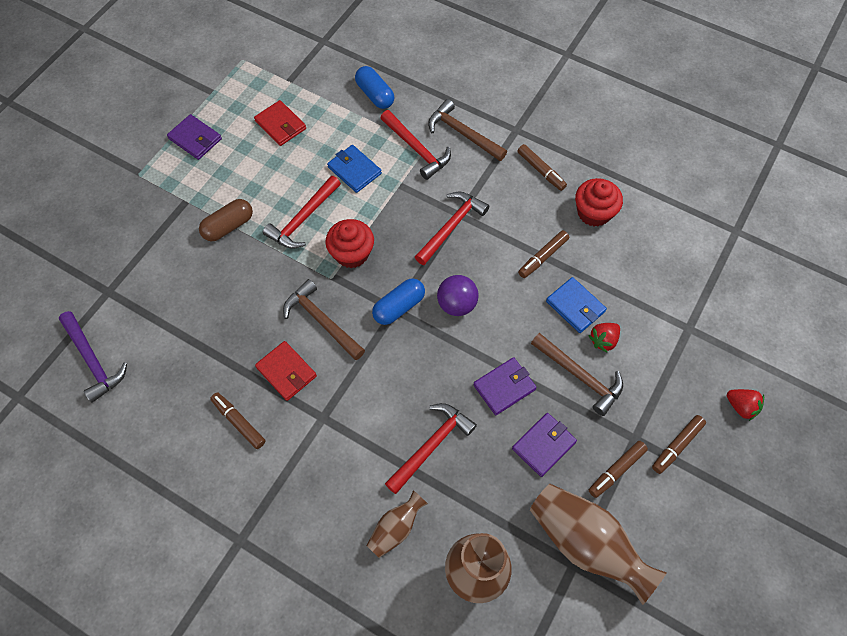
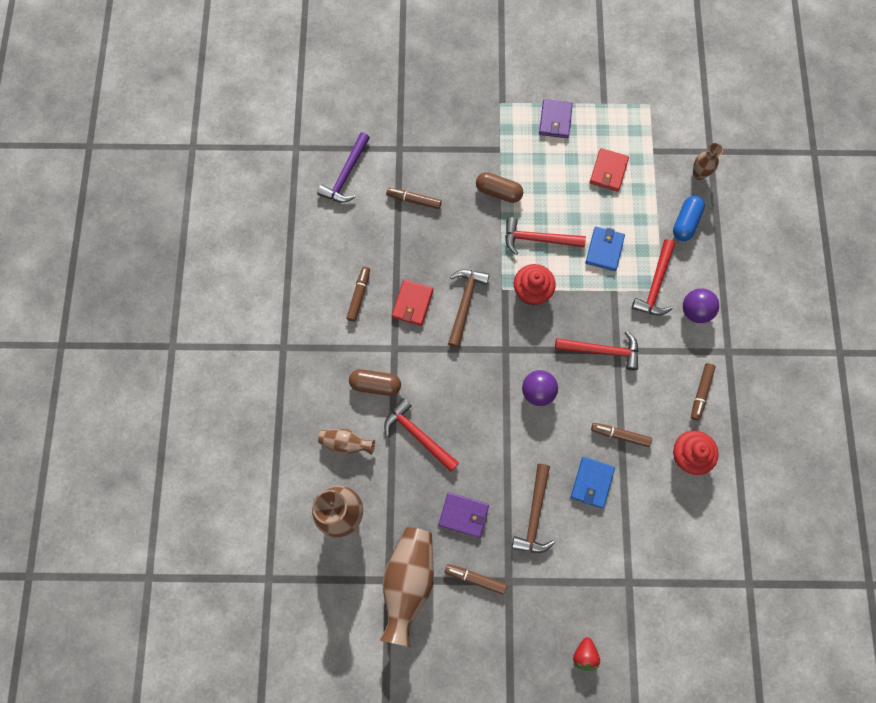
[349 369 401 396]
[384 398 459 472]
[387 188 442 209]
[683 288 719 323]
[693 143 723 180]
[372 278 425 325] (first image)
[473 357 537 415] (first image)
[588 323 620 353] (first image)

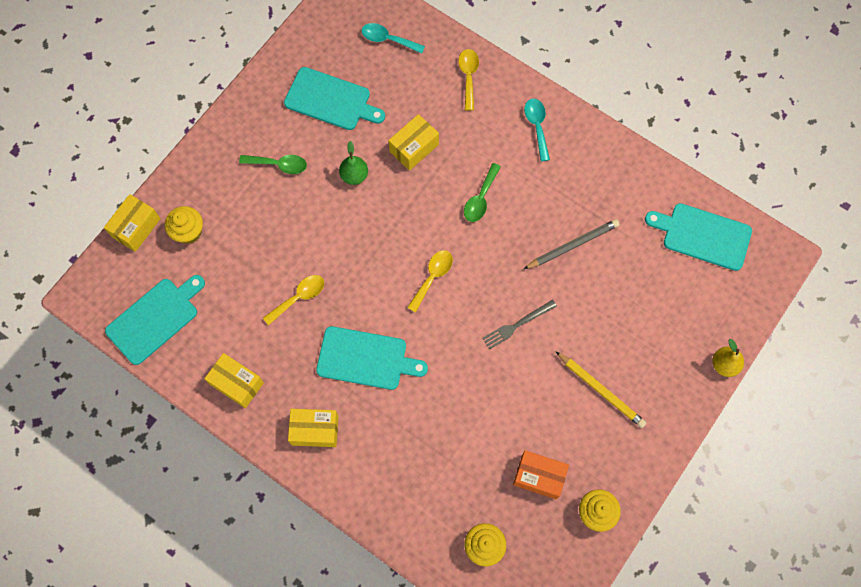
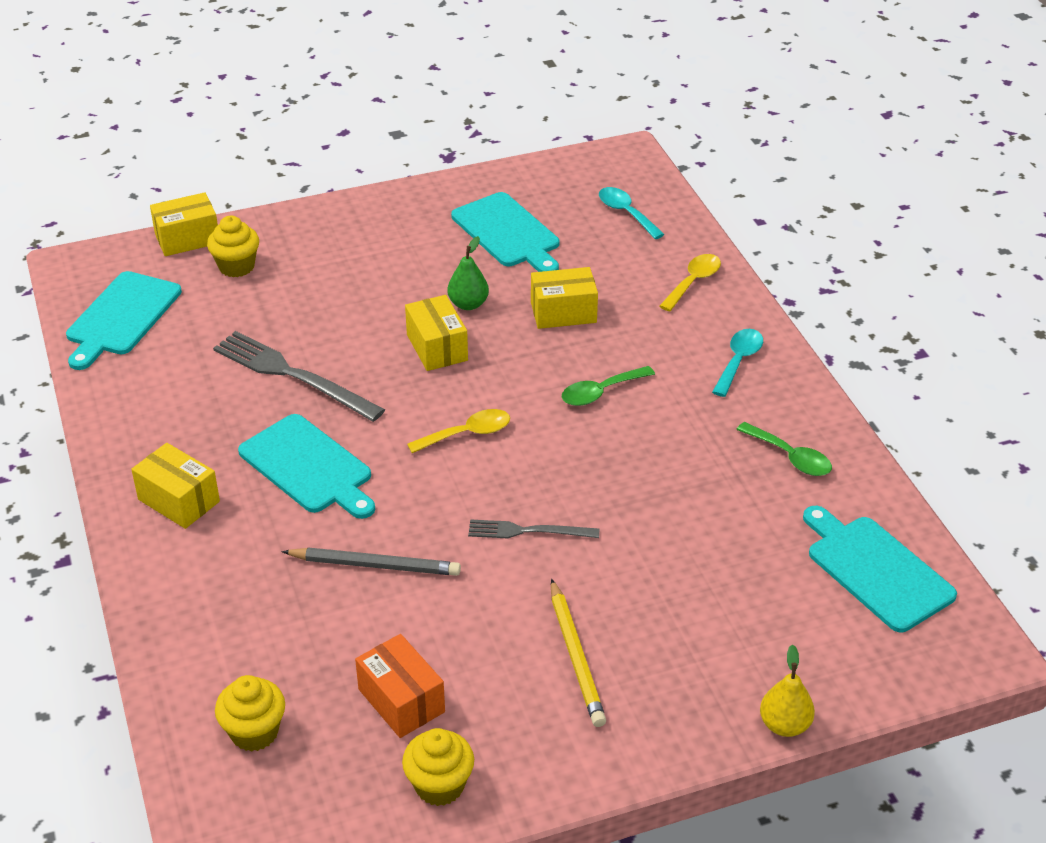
[66 271 182 370]
[213 331 385 422]
[282 547 461 576]
[405 295 468 371]
[736 422 832 476]

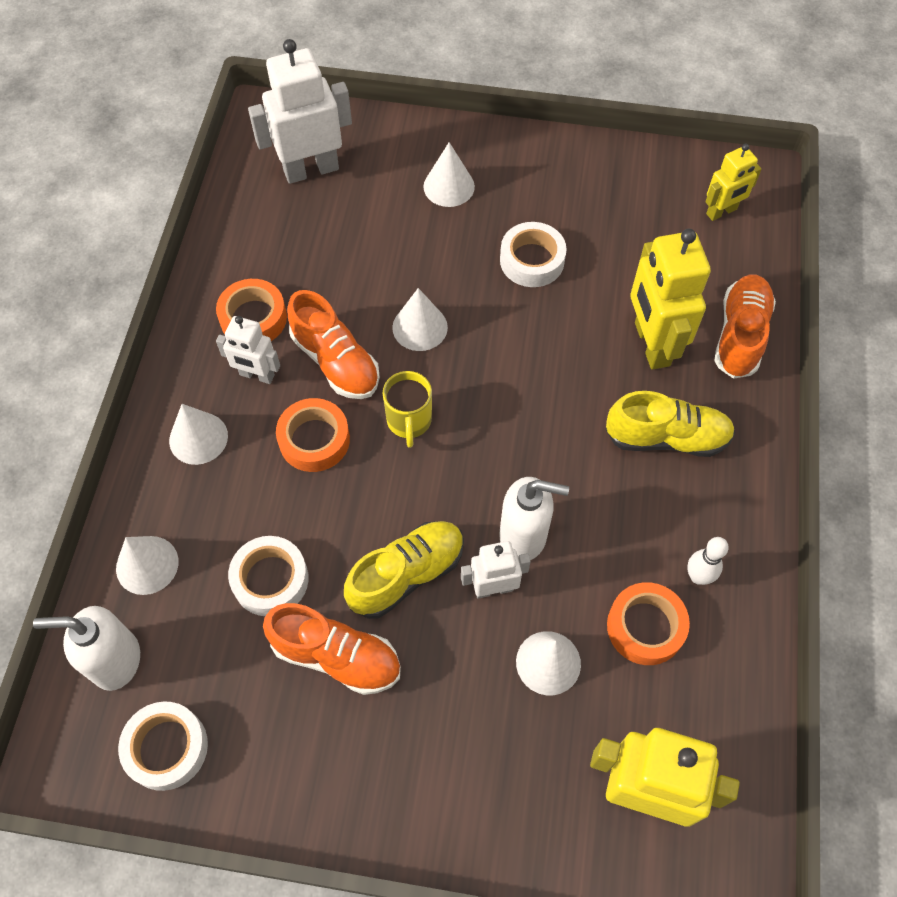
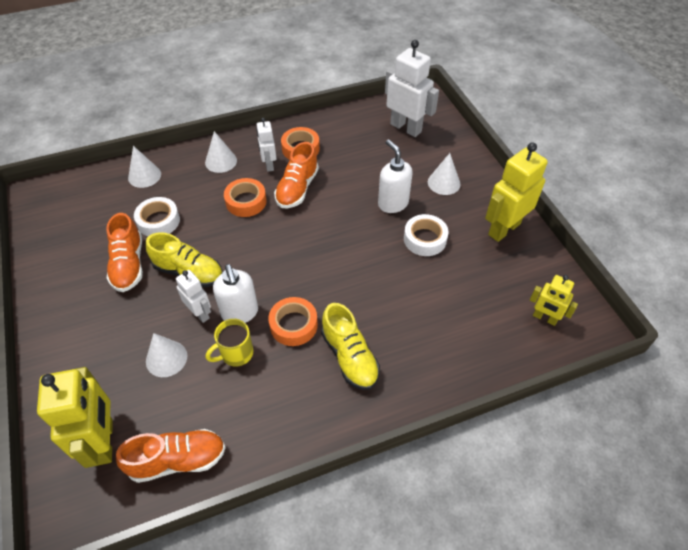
[116 429 226 483]
[206 319 253 367]
[268 297 318 346]
[378 140 413 213]
[485 142 548 242]
[118 702 208 791] (first image)
[392 288 448 351] (first image)
[687 537 729 585] (first image)

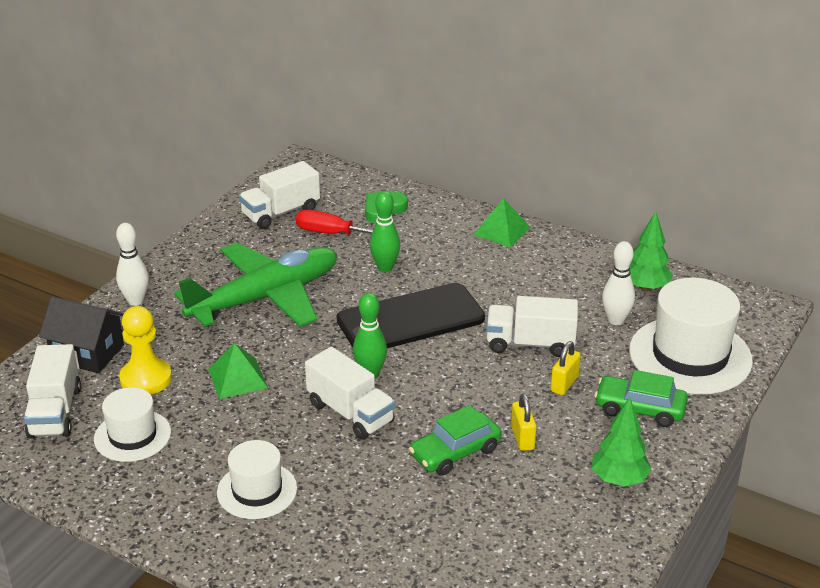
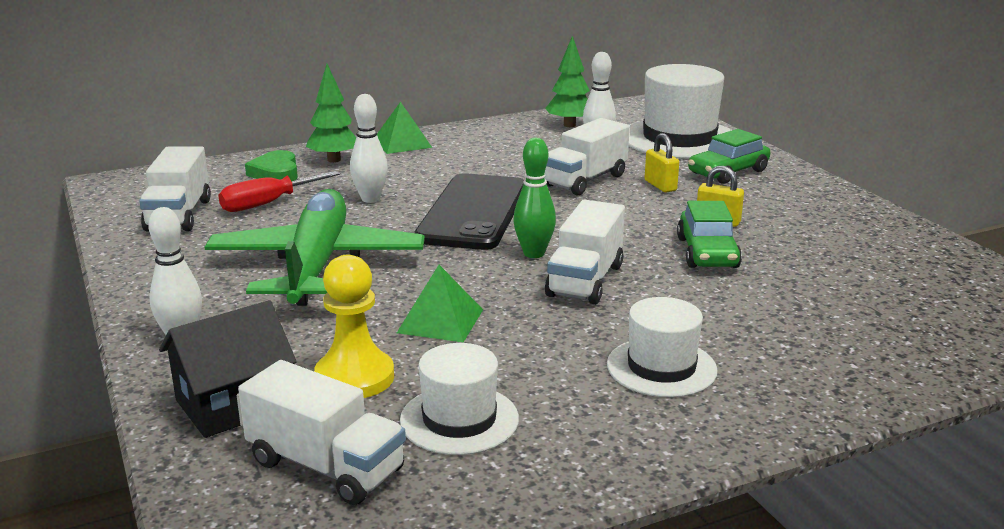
[306 64 356 163]
[350 94 388 203]
[545 200 625 305]

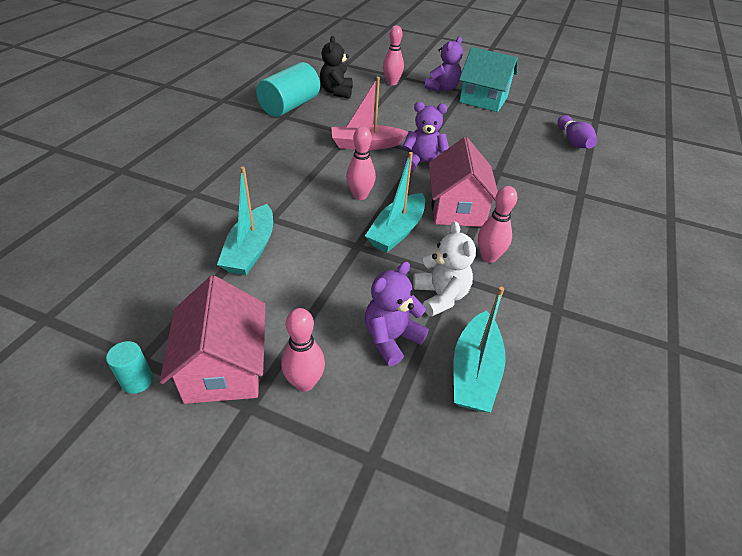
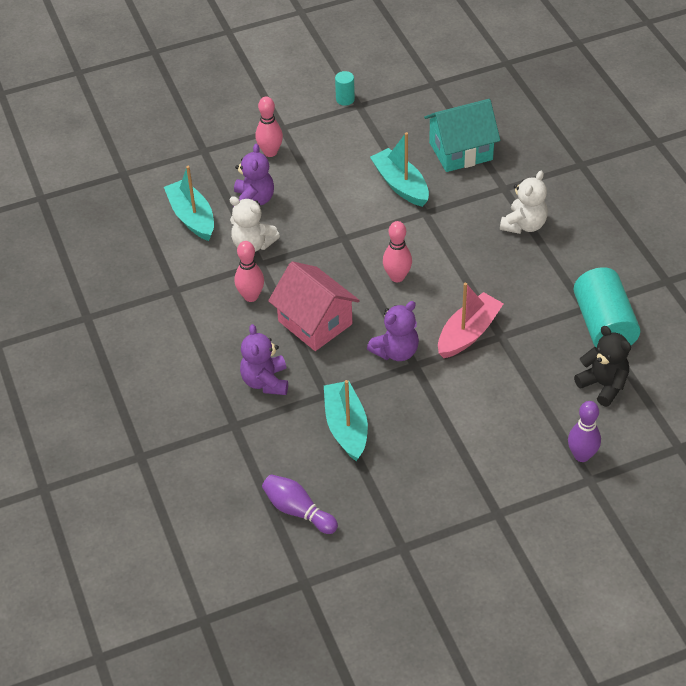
[240 324 288 395]
[324 380 368 461]
[424 99 500 172]
[500 171 548 234]
[568 401 601 462]
[160 276 266 404] (first image)

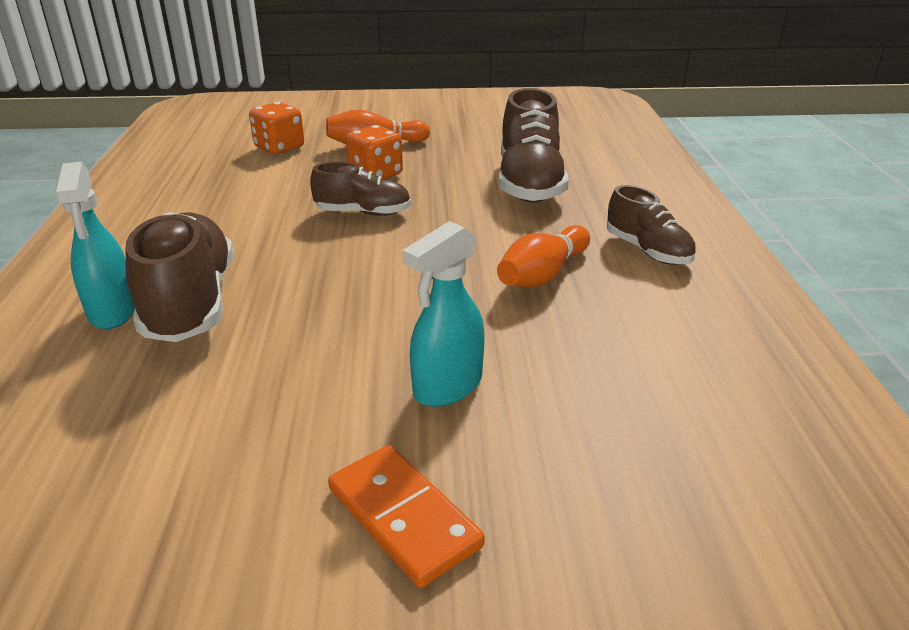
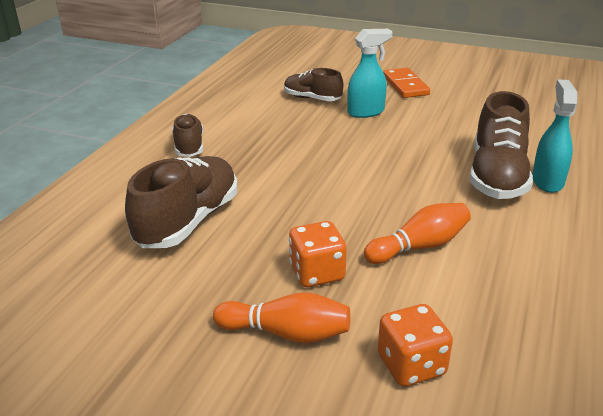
[284 68 343 101]
[364 203 471 264]

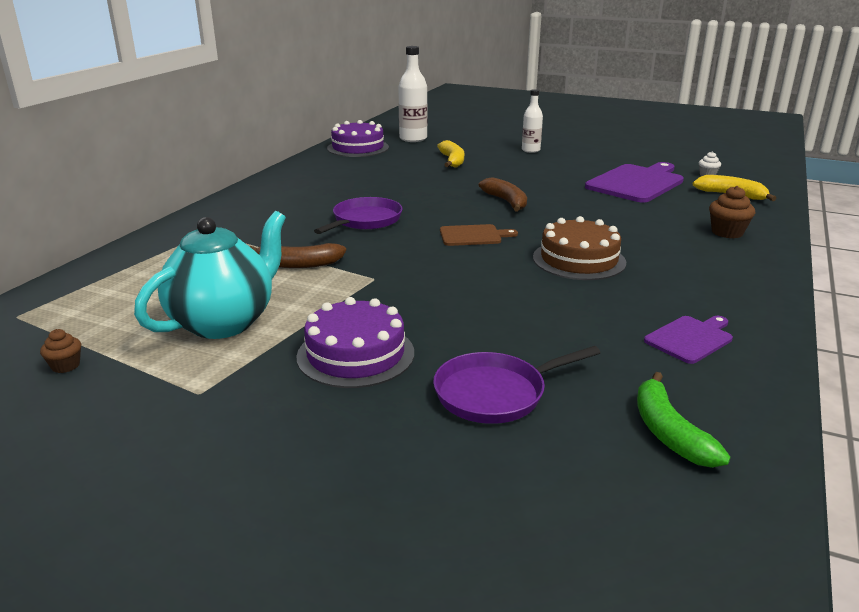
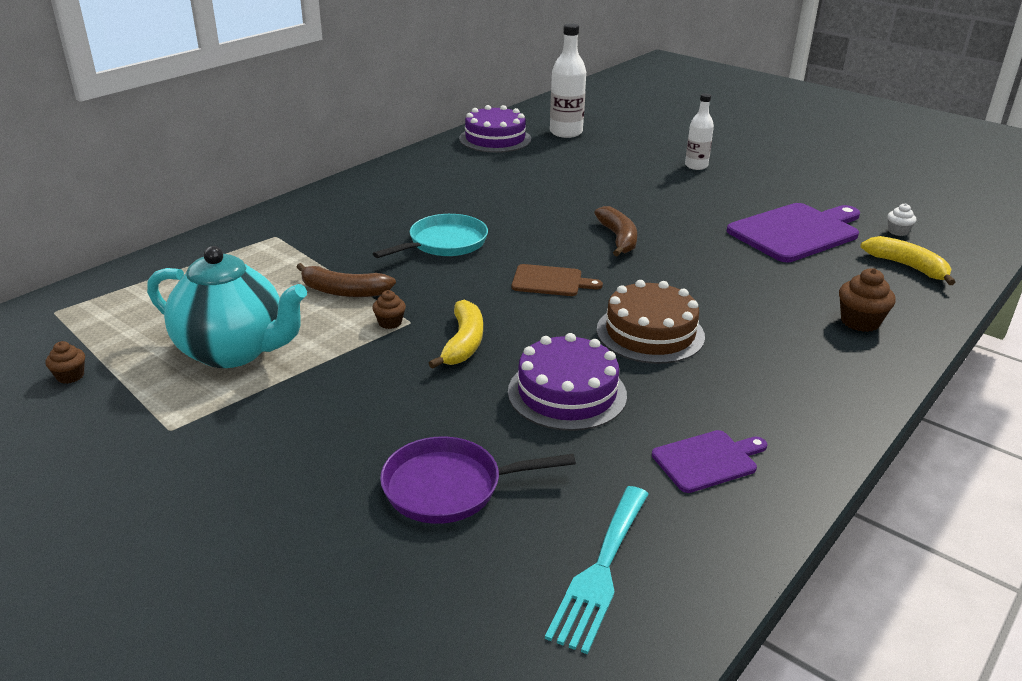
[147 246 307 368]
[372 290 406 329]
[373 214 488 258]
[429 300 483 369]
[508 333 627 431]
[545 486 648 654]

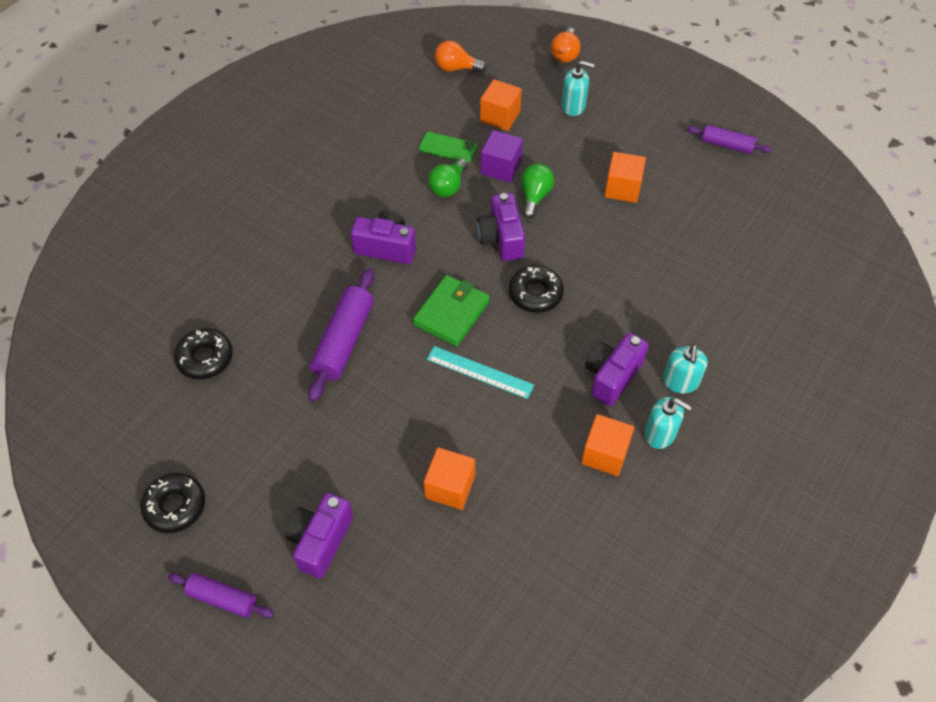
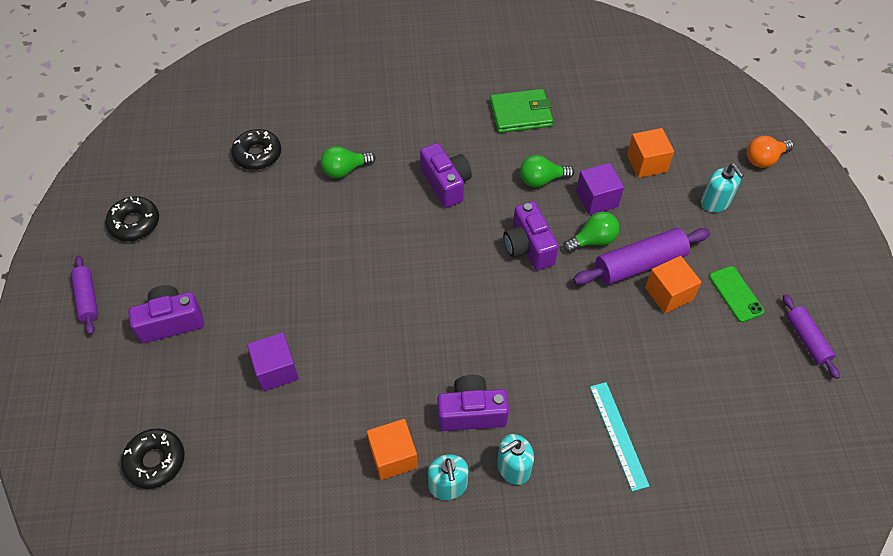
[121 428 185 489]
[247 332 299 391]
[321 146 376 178]
[490 89 553 133]
[504 201 559 270]
[573 228 710 285]
[590 382 649 491]
[709 266 764 322]
[435 41 487 72] (first image)

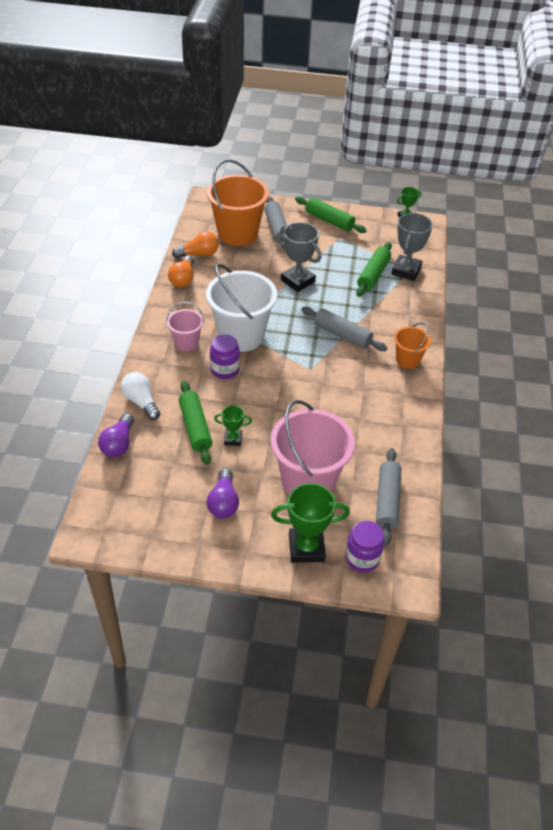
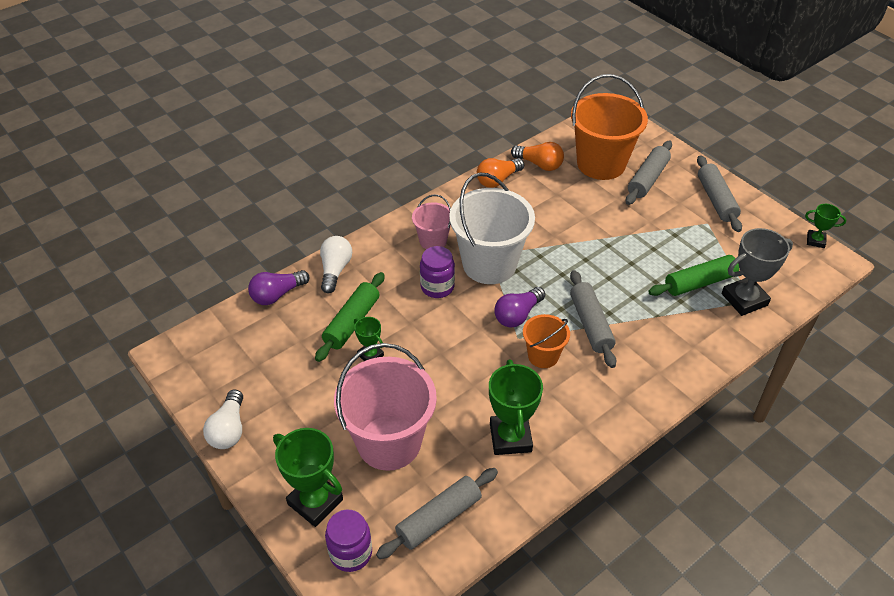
[203 389 243 449]
[489 359 543 455]
[494 287 545 328]
[523 314 570 368]
[697 155 742 232]
[280 222 321 292] (first image)

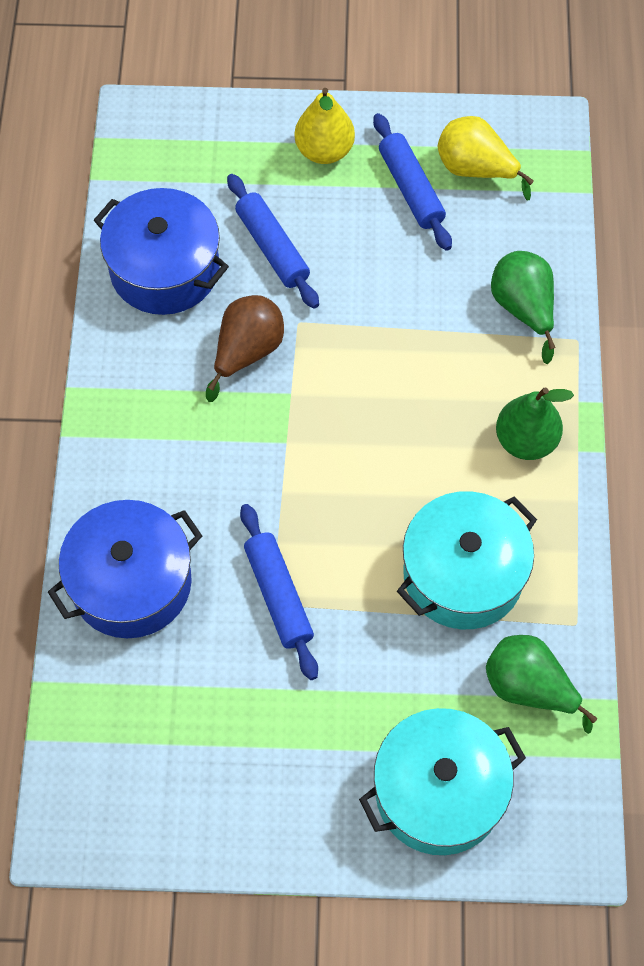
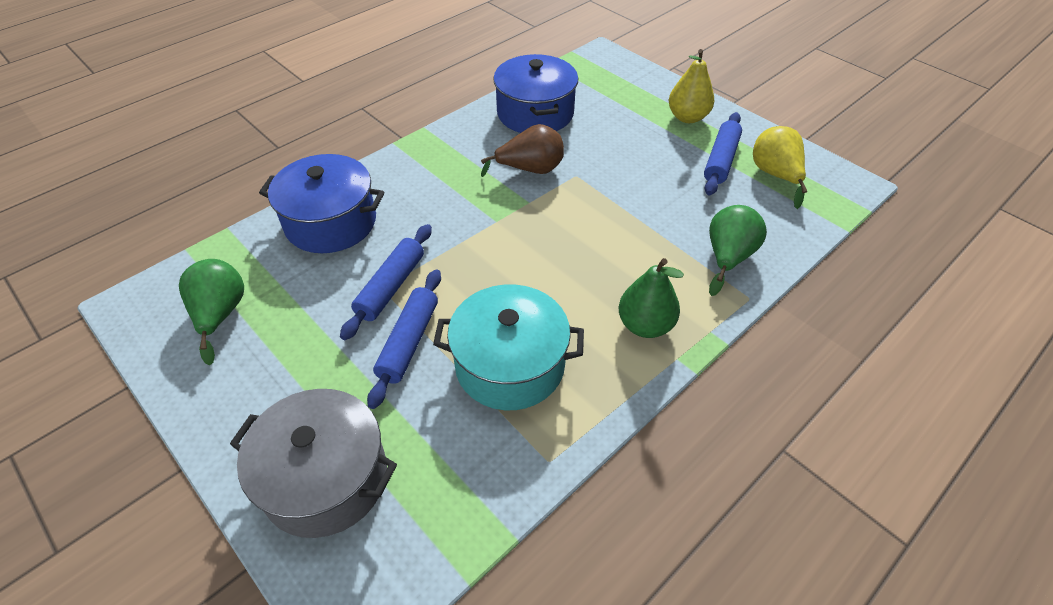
[179 259 244 365]
[230 389 397 538]
[367 269 441 409]

